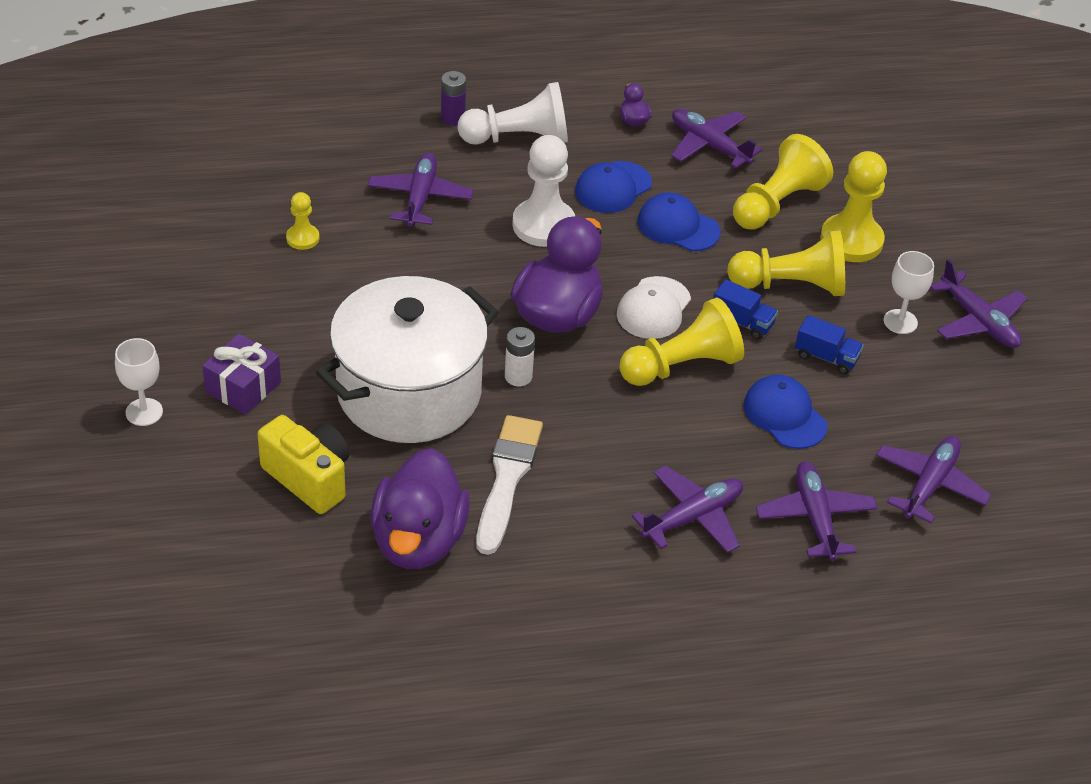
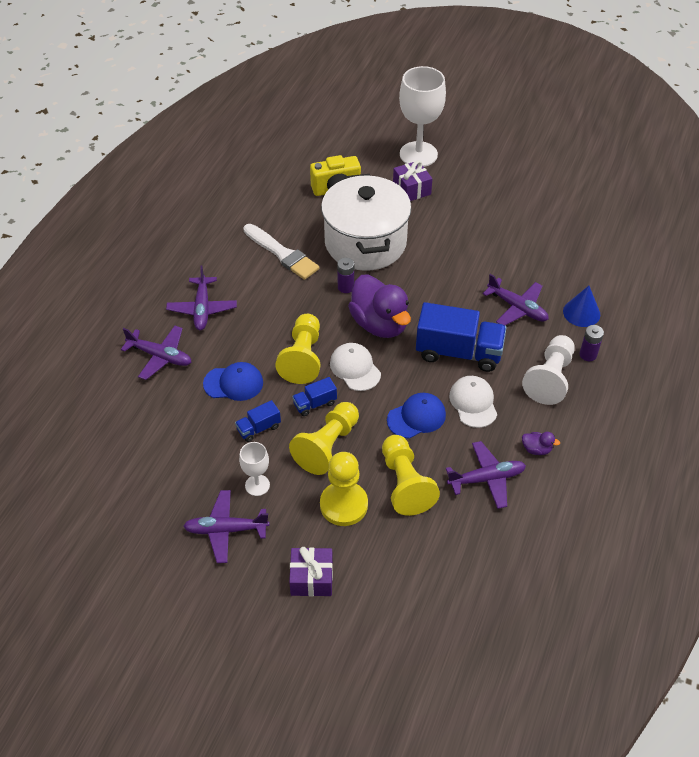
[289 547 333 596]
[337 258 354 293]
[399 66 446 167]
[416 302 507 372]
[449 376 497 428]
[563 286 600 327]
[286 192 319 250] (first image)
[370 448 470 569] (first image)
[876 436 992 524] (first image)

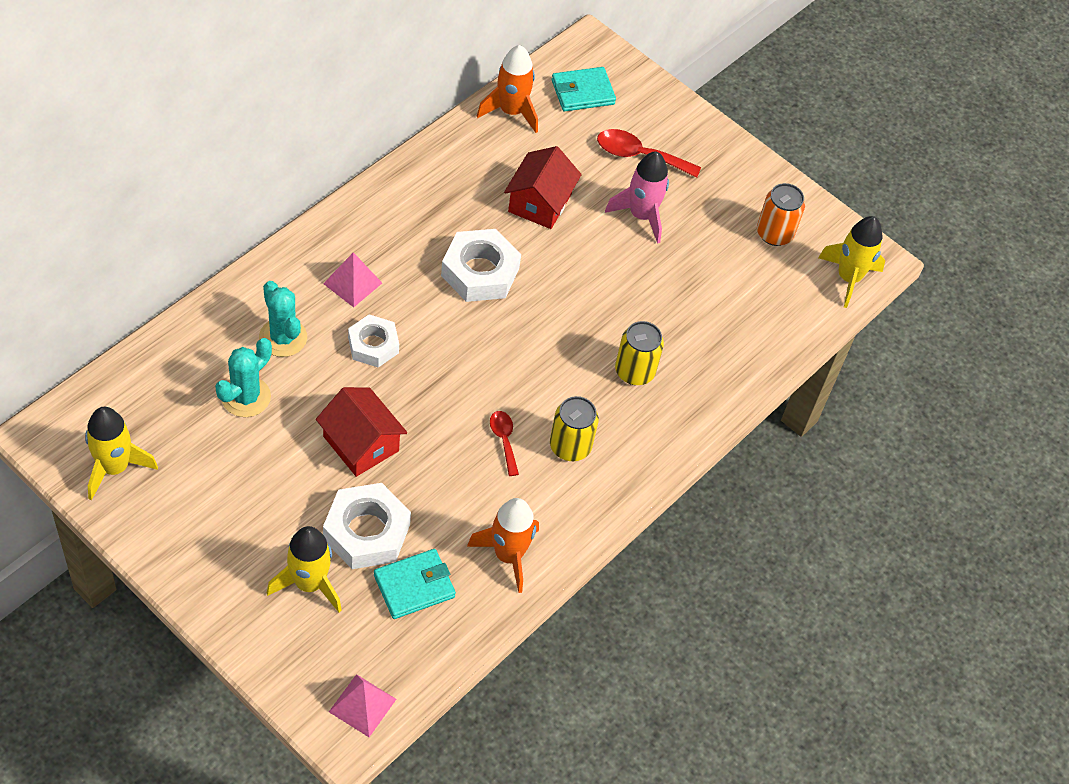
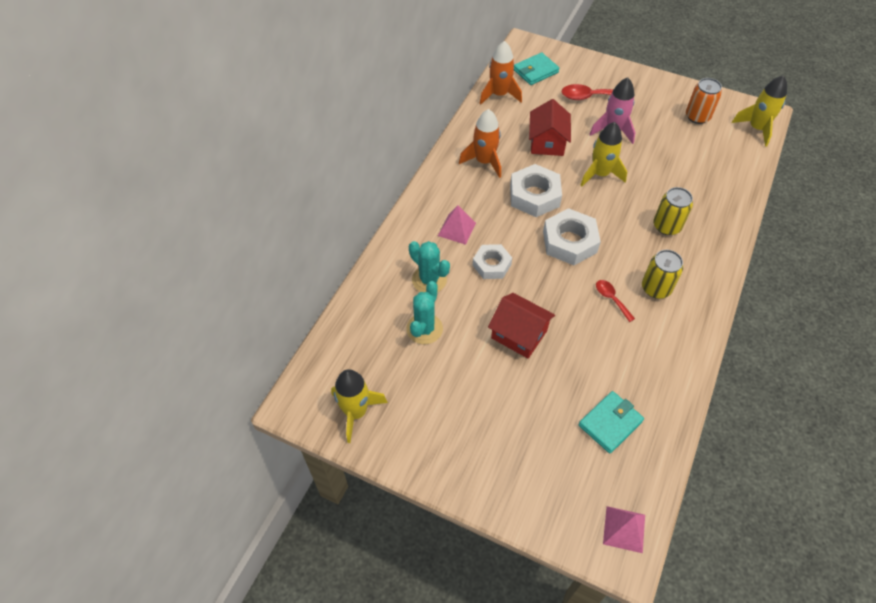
[459 109 501 178]
[543 208 601 265]
[580 122 627 186]

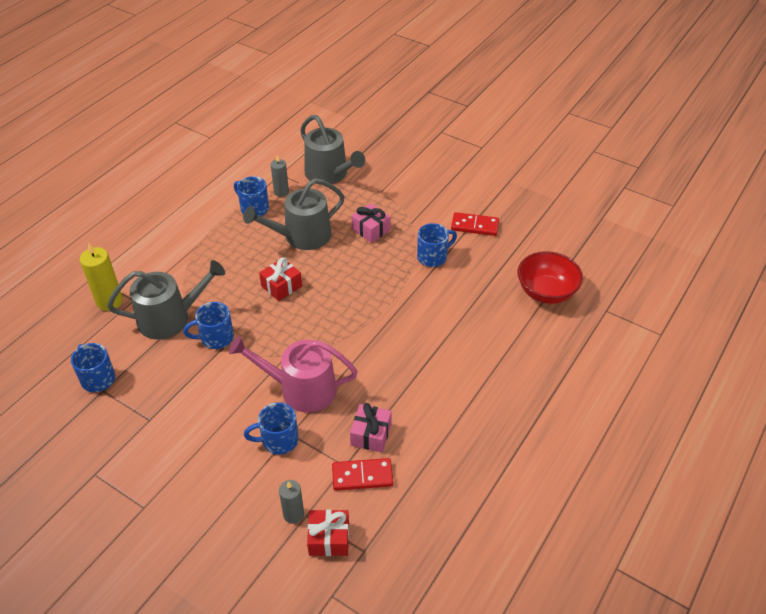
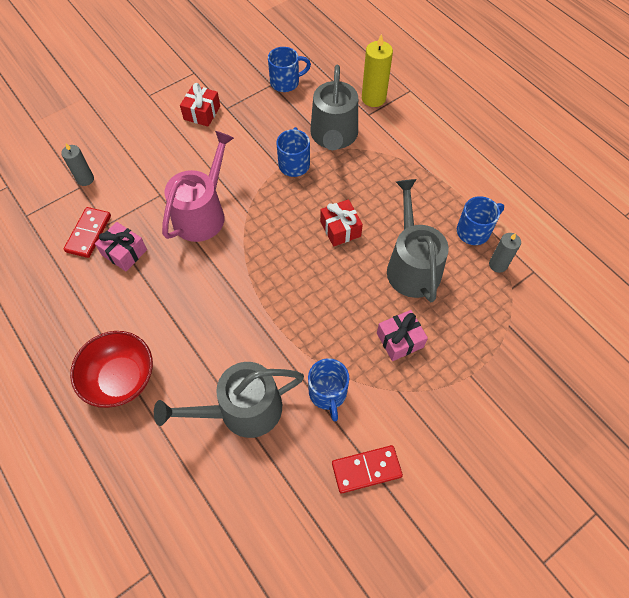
[70 331 153 408]
[154 362 304 438]
[180 83 220 126]
[332 445 403 493]
[244 402 298 455] (first image)

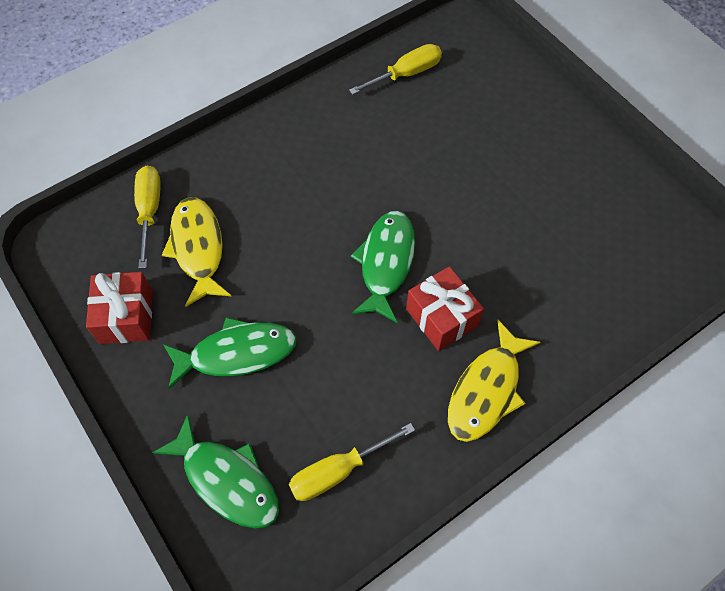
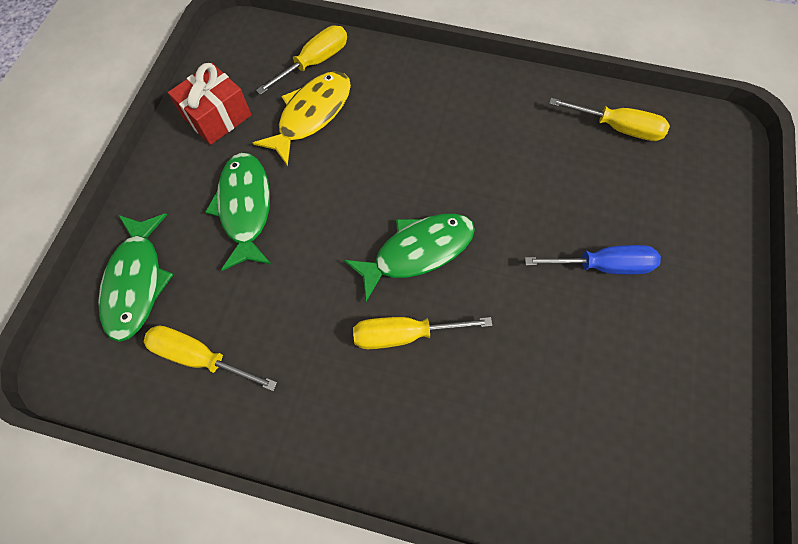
[205 153 272 271]
[353 317 492 349]
[525 245 661 274]
[448 320 540 442] (first image)

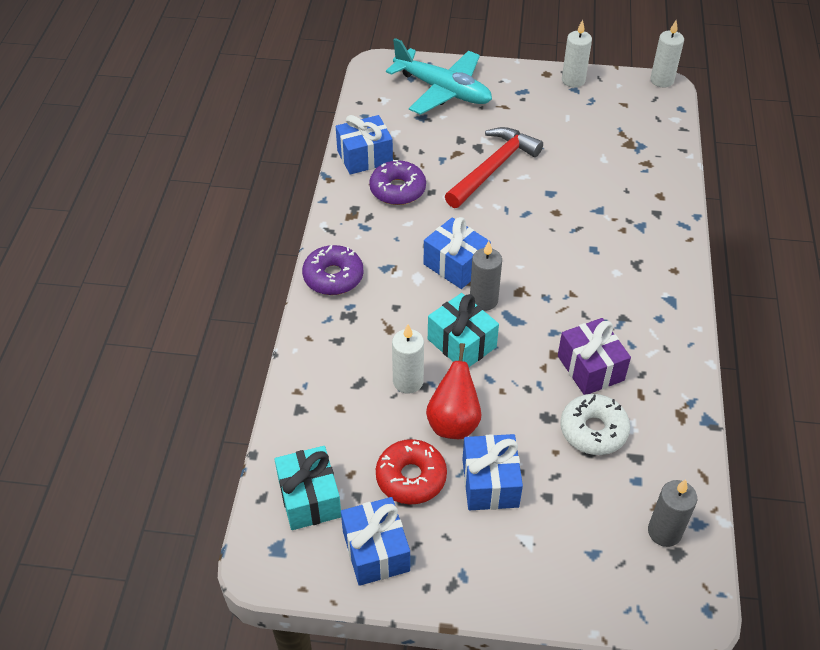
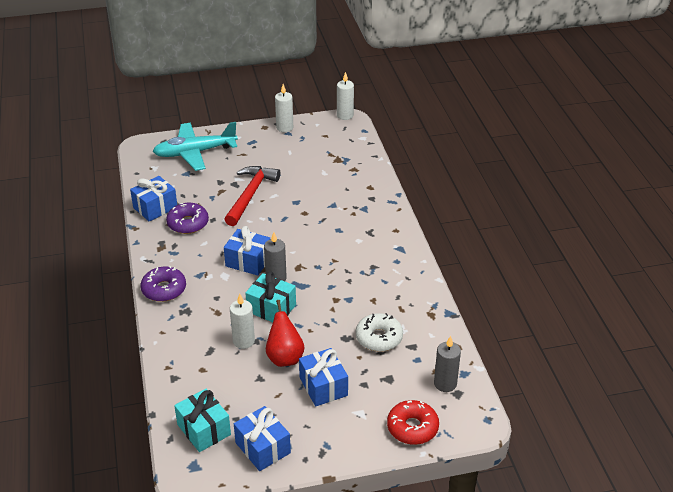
[153 122 238 171]
[387 400 439 445]
[558 318 631 395] (first image)

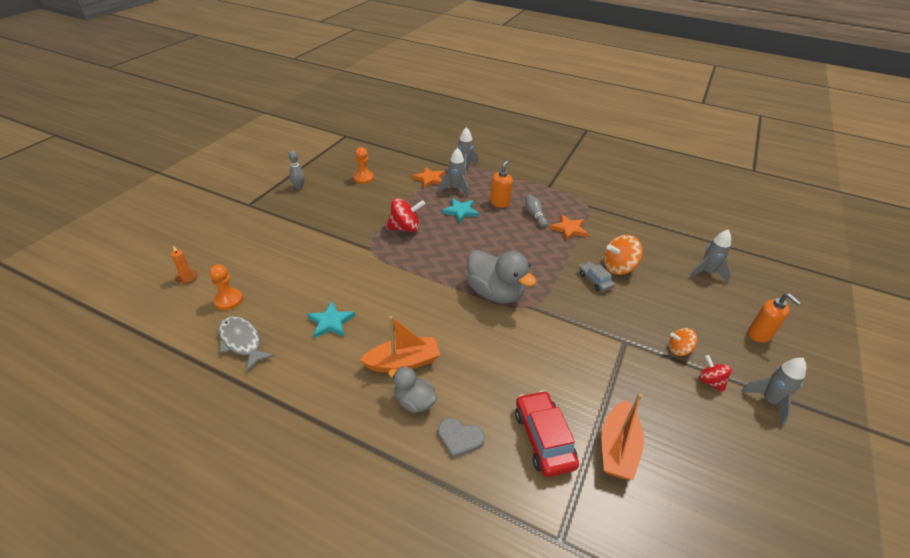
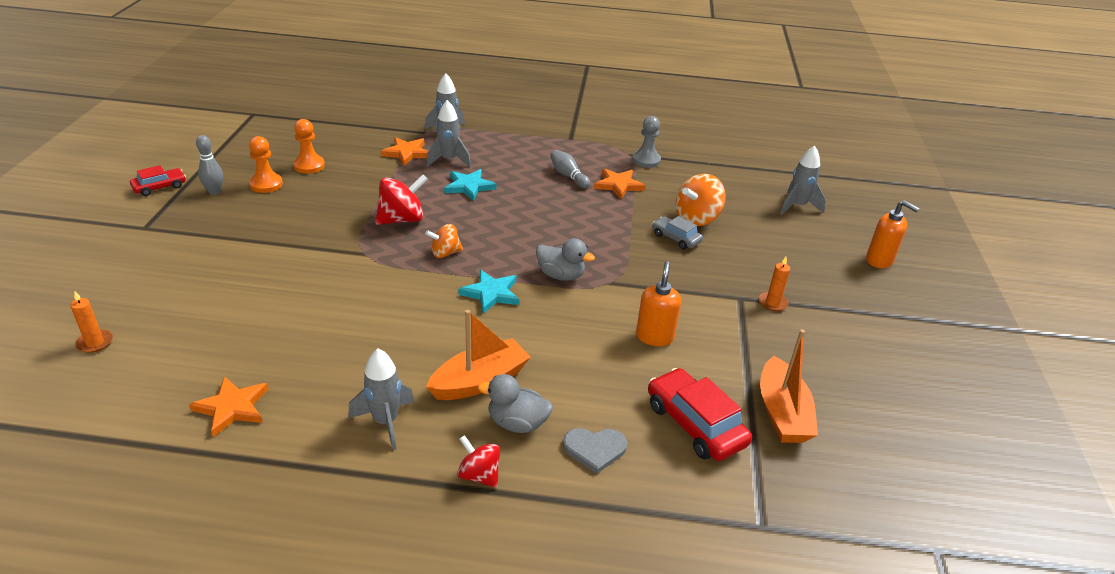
[130 165 186 196]
[189 376 269 437]
[249 136 283 193]
[348 348 414 450]
[425 224 463 258]
[457 435 500 488]
[458 270 520 314]
[536 238 595 281]
[632 116 661 168]
[636 261 681 346]
[759 257 790 311]

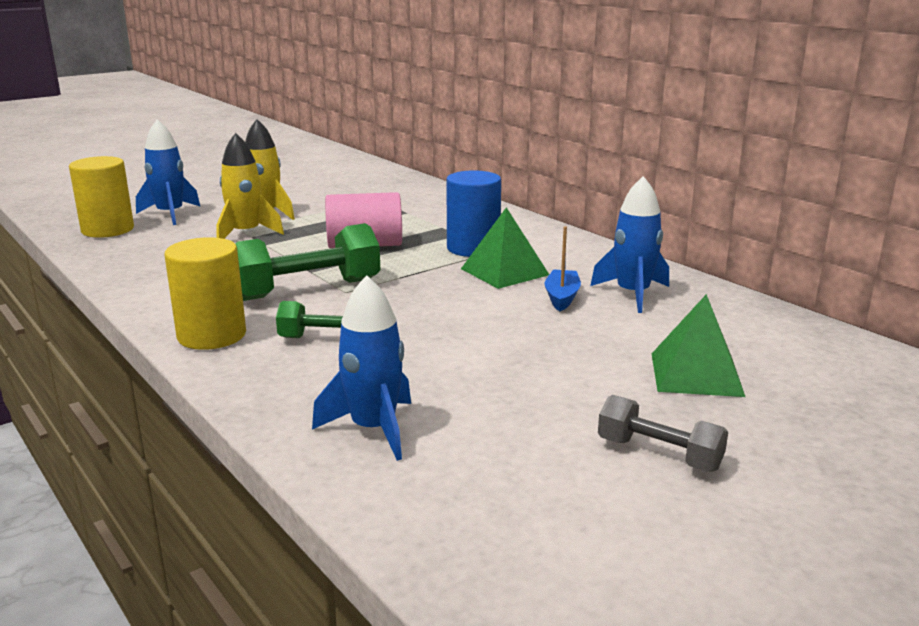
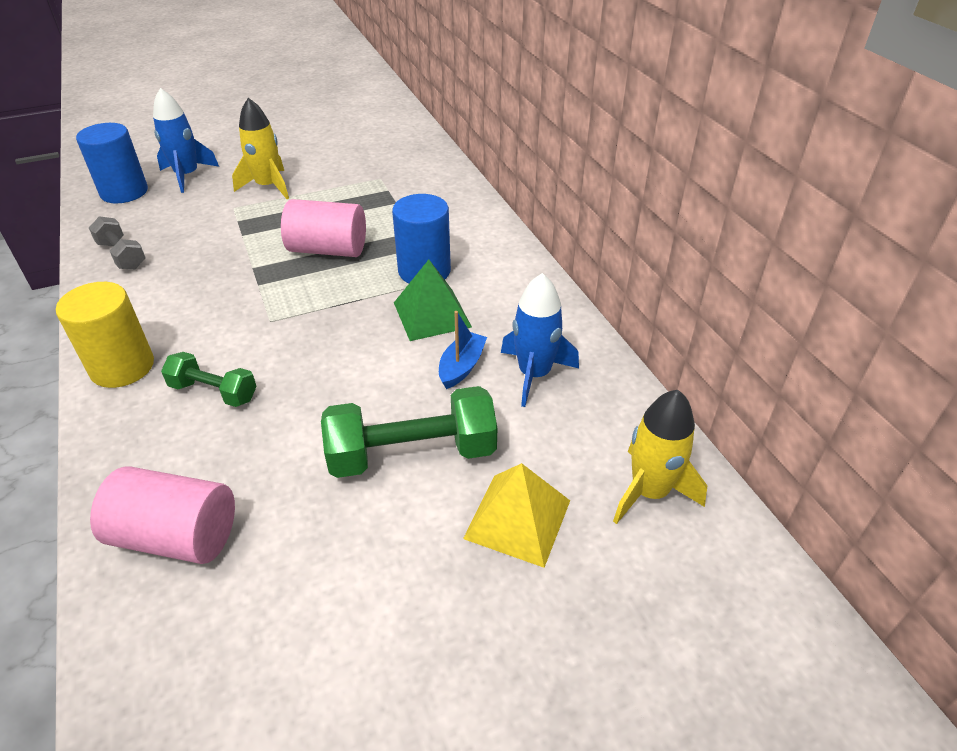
[76 123 148 203]
[89 216 145 270]
[90 466 235 564]
[321 386 497 478]
[463 463 570 568]
[613 390 707 524]

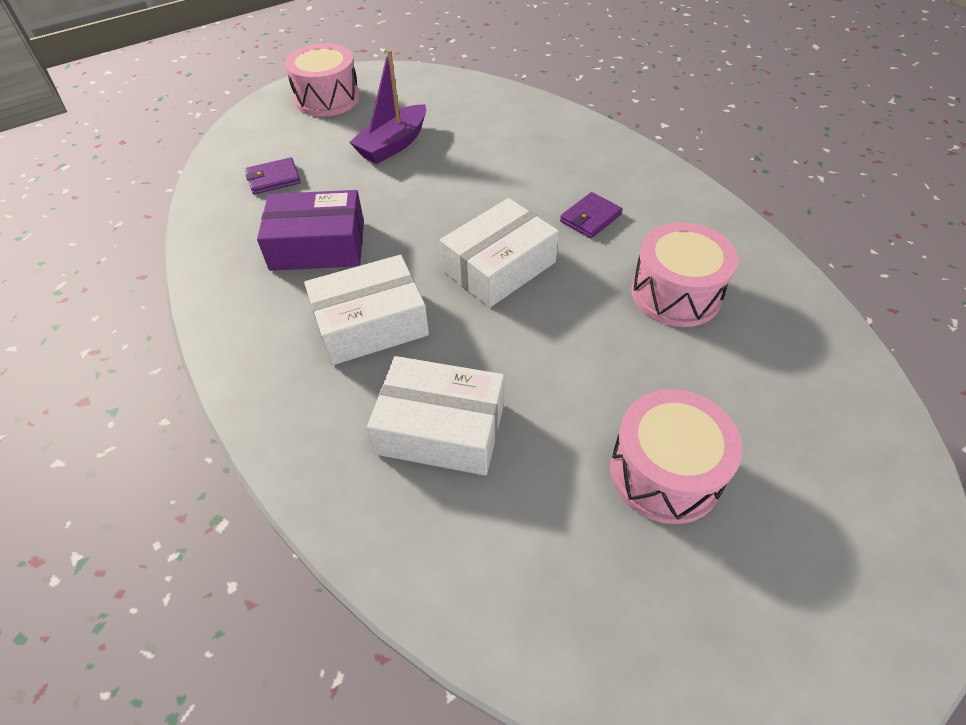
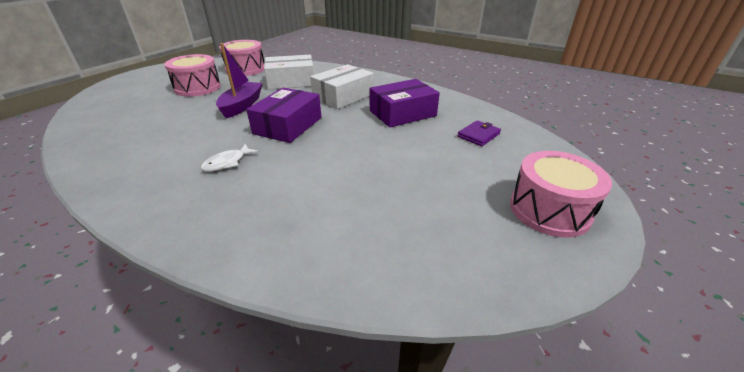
[201 144 258 172]
[216 43 263 118]
[219 40 265 76]
[246 88 321 143]

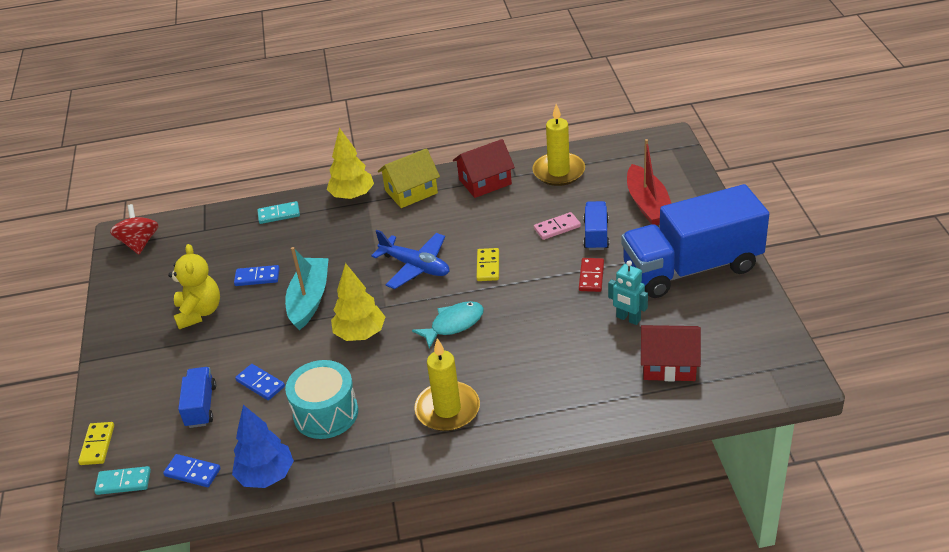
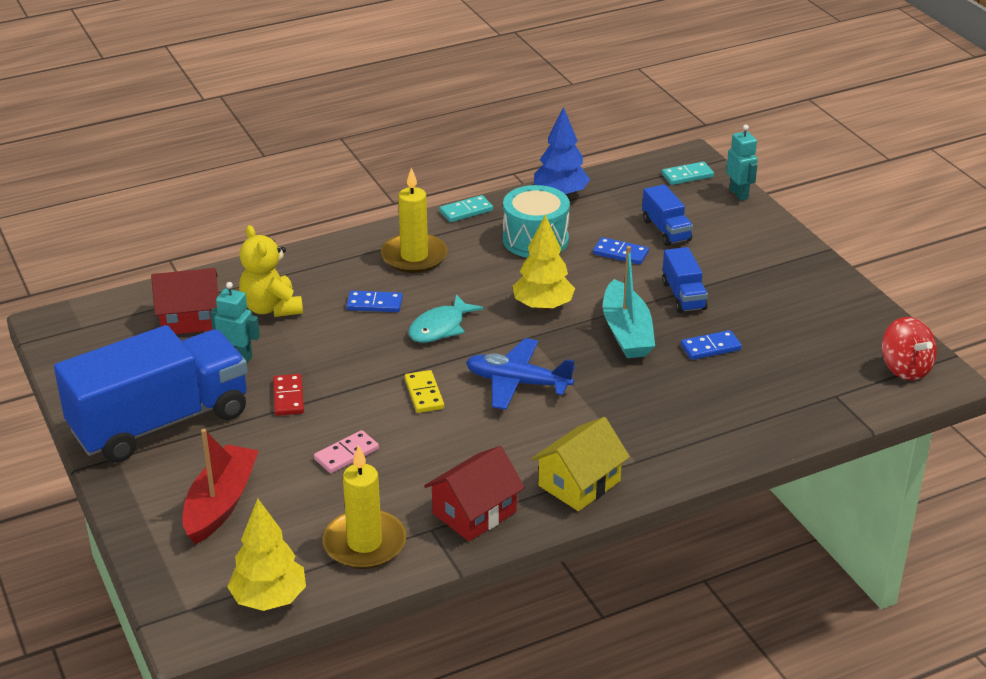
[182 429 259 544]
[227 498 306 611]
[239 225 303 317]
[346 291 403 312]
[440 195 493 222]
[662 247 708 313]
[726 125 758 201]

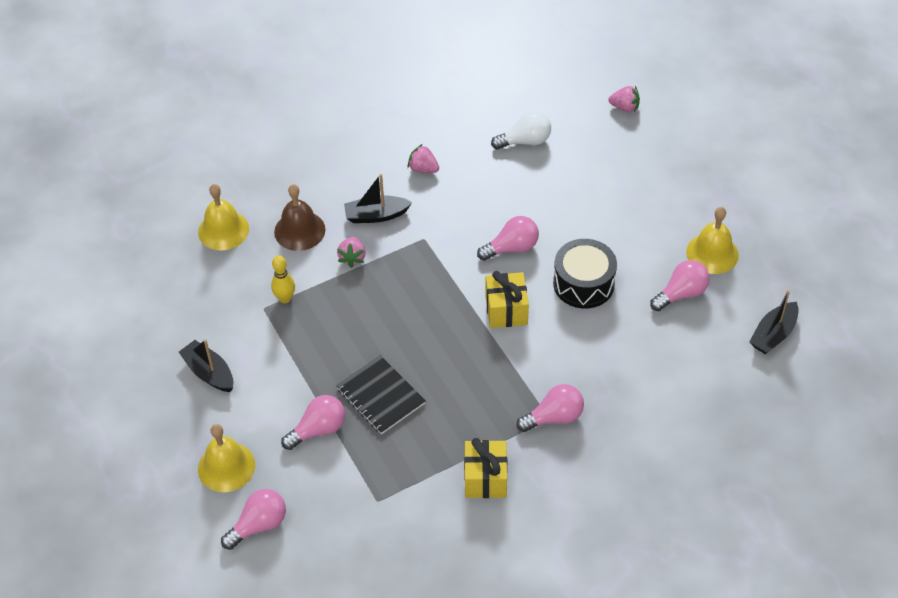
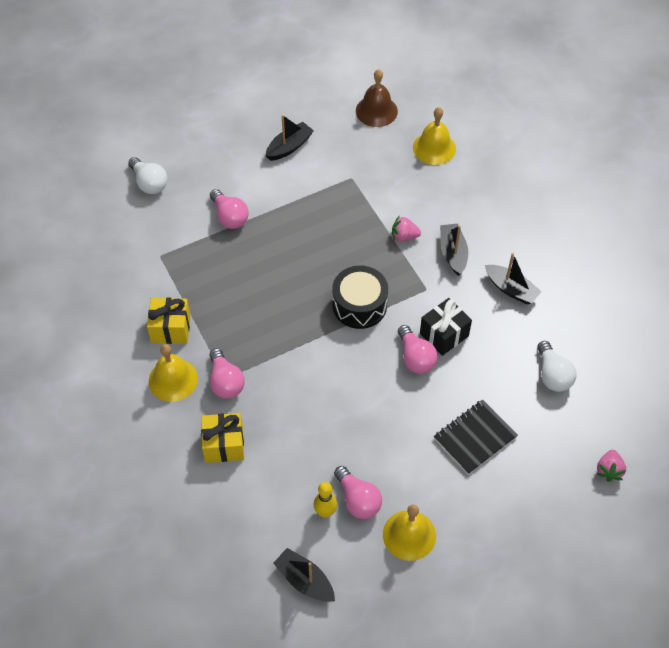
[128 157 168 194]
[149 344 198 402]
[201 413 244 463]
[314 482 337 518]
[332 265 388 329]
[356 69 398 127]
[420 298 472 356]
[434 399 518 475]
[485 253 542 305]

